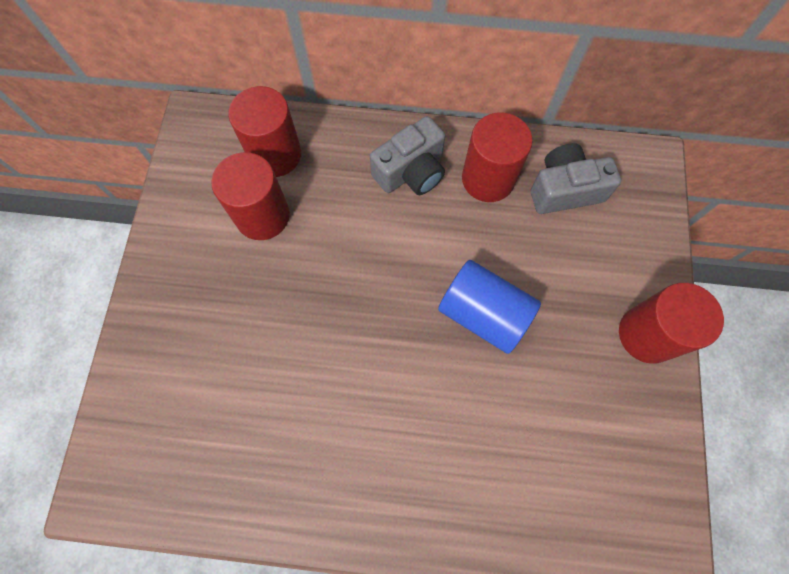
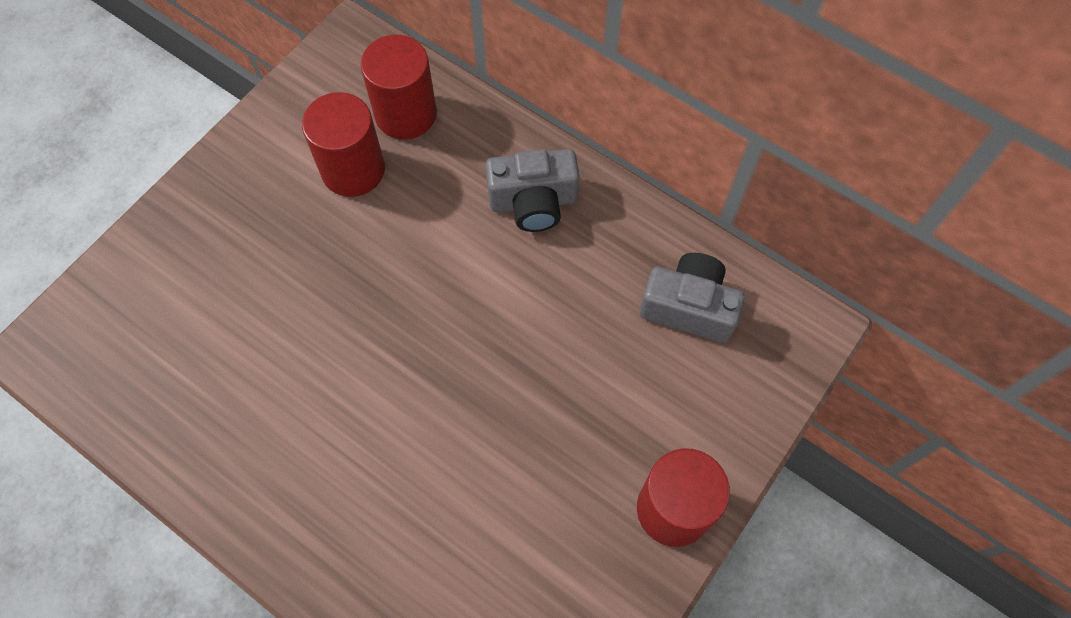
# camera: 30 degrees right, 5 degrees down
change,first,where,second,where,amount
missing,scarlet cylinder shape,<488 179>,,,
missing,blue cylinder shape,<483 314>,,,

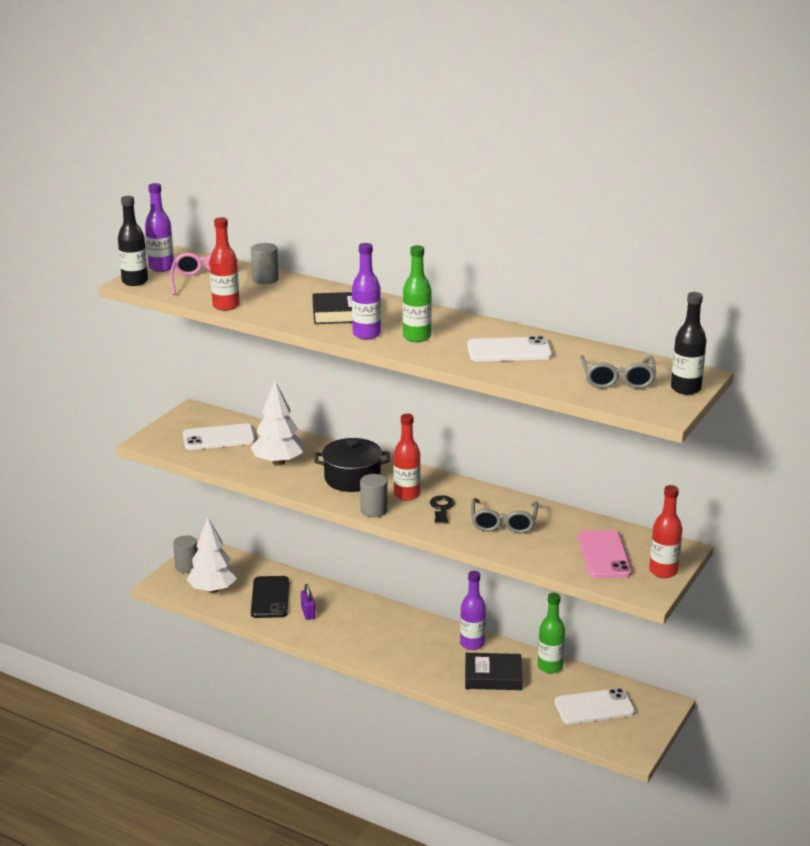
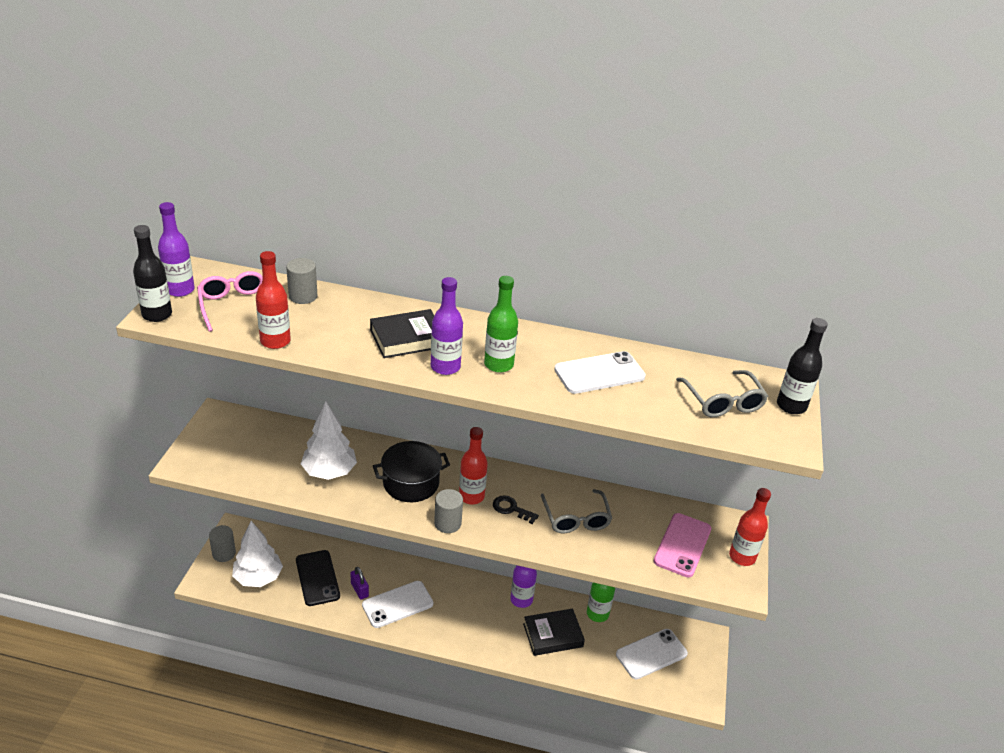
# camera: 20 degrees left, 10 degrees up
change,first,where,second,where,amount
relocated,white smartphone,<218 438>,,<397 604>,
spun,ebony latchkey,<442 508>,,<511 509>,45 degrees counterclockwise
spun,rose-pink smartphone,<604 555>,,<682 545>,45 degrees clockwise

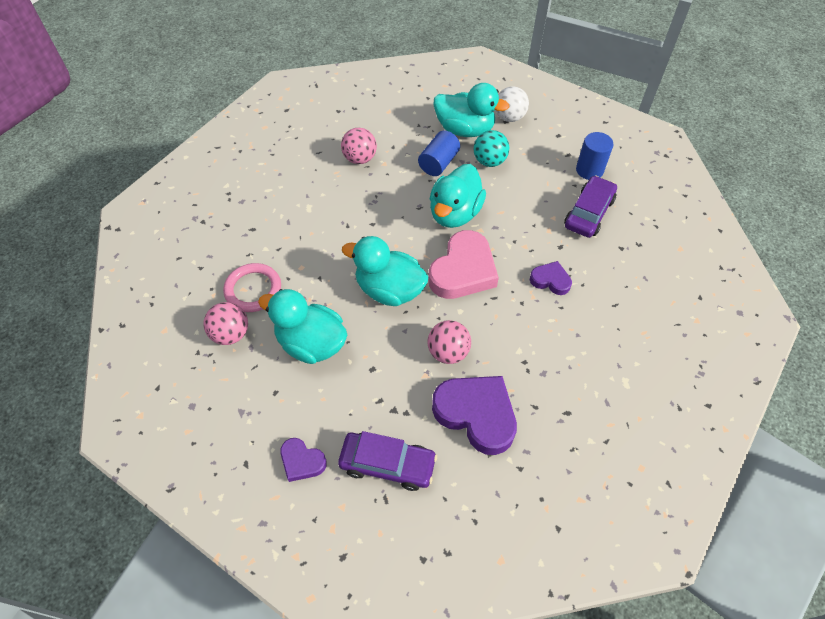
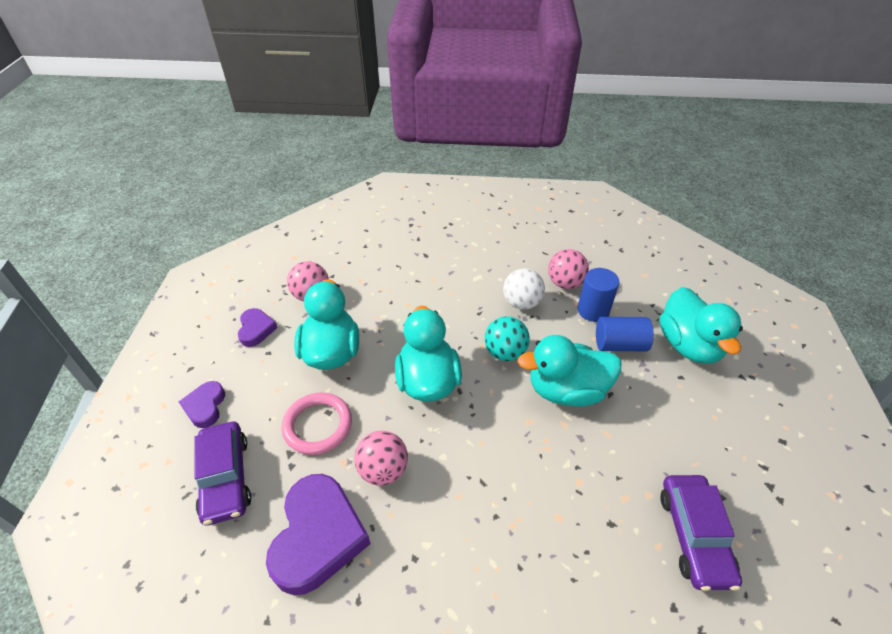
# camera: 60 degrees right, 10 degrees down
change,first,where,second,where,amount
relocated,white ball,<509 117>,,<521 303>,
relocated,aqua ball,<489 161>,,<505 352>,
relocated,blue cylinder shape,<589 170>,,<593 310>,
spun,purple car,<589 213>,,<694 536>,90 degrees clockwise
missing,rose-pink heart shape,<463 271>,,,
relocated,purple heart shape,<550 280>,,<256 329>,
relocated,rose-pink torus,<253 290>,,<318 425>,

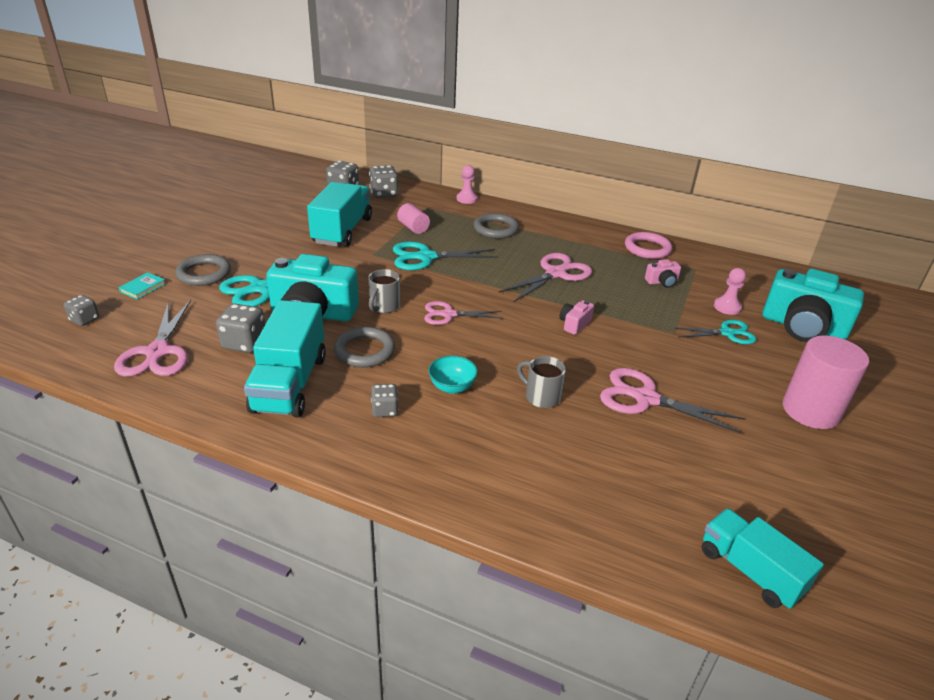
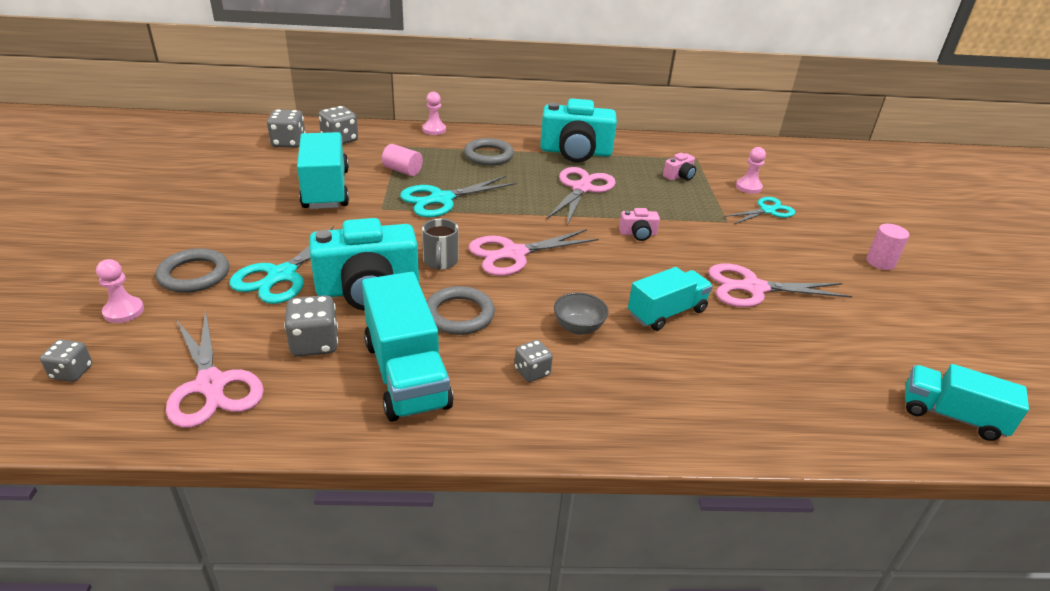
# camera: 25 degrees left, 0 degrees up
change,first,where,second,where,amount
missing,rose-pink torus,<647 249>,,,
relocated,aqua camera,<802 327>,,<575 152>,
exchanged,aqua hardcover,<143 288>,rose-pink chess pawn,<123 311>,
spun,rose-pink camera,<574 324>,,<638 234>,105 degrees counterclockwise
size,rose-pink shears,<448 314>,,<514 254>,x1.52
size,rose-pink cylinder shape,<810 411>,,<880 262>,x0.54
colour,aqua deep dish,<452 387>,gray deep dish,<578 327>,
exchanged,gray mug,<541 397>,aqua truck,<667 313>,

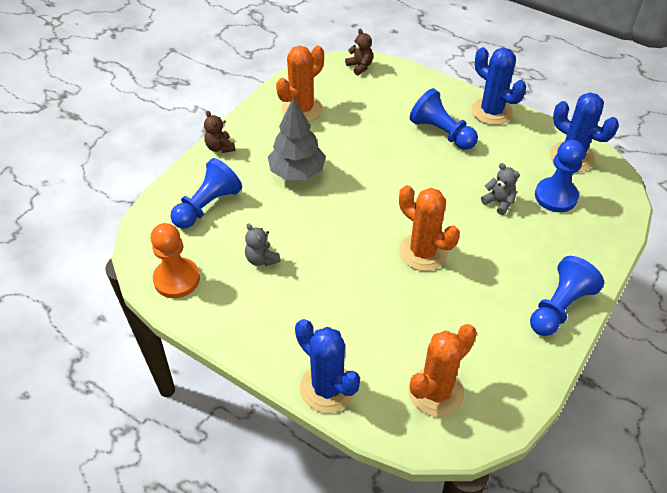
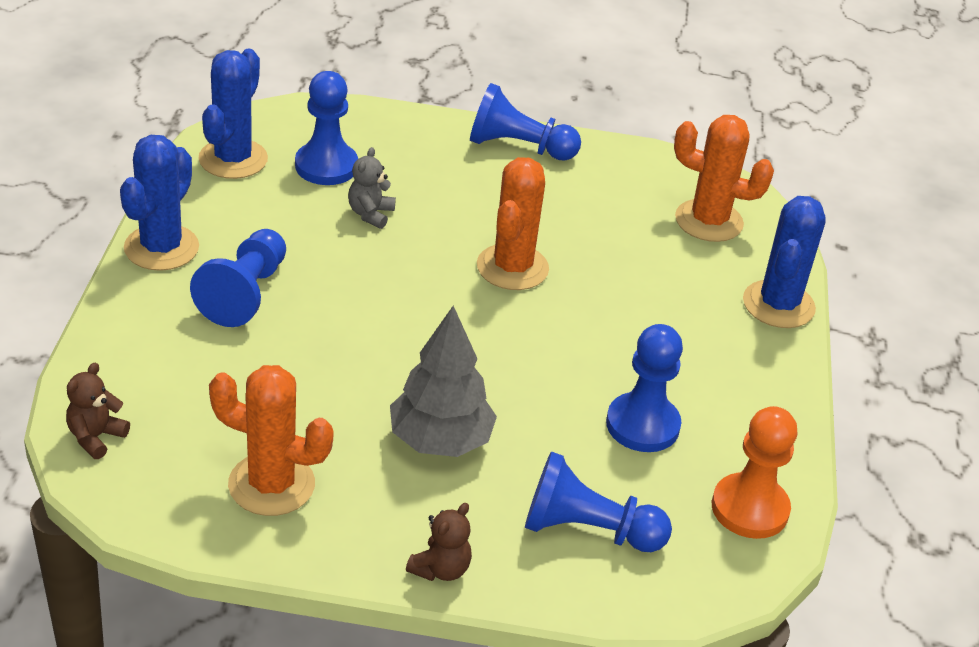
# camera: 120 degrees left, 10 degrees down
change,first,where,second,where,amount
exchanged,gray stuffed bear,<261 259>,blue chess pawn,<642 425>,

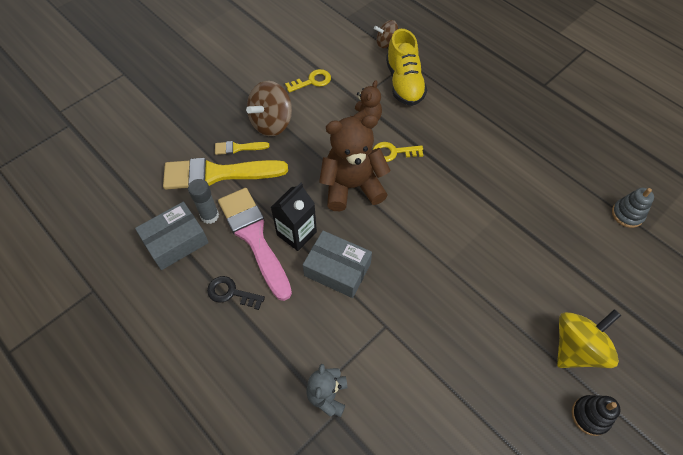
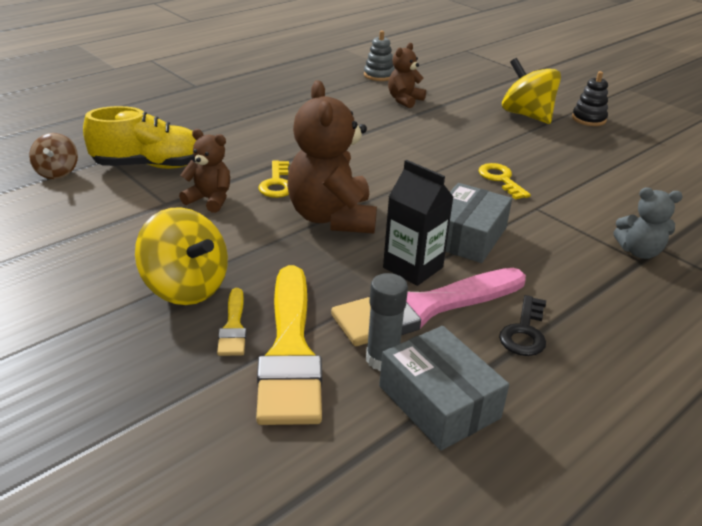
# camera: 90 degrees left, 25 degrees down
change,first,where,second,where,amount
relocated,golden latchkey,<312 81>,,<501 179>,
colour,dark brown whirligig,<271 123>,golden whirligig,<185 287>,
appeared,,,dark brown stuffed bear,<404 100>,

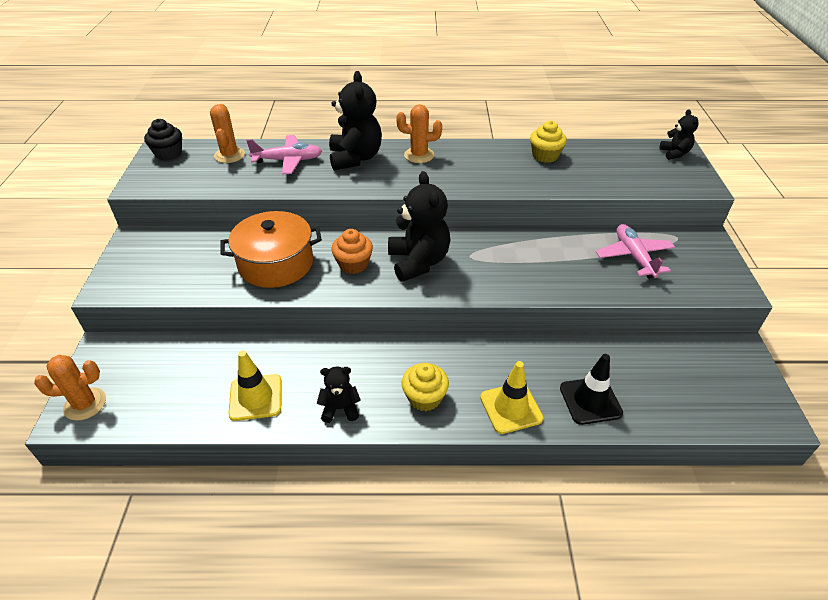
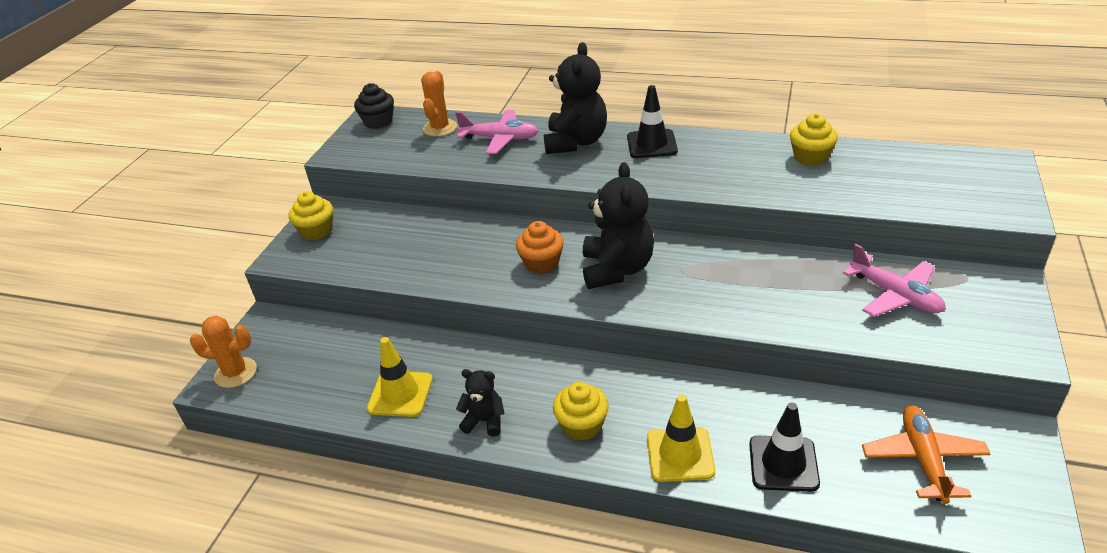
# camera: 20 degrees right, 5 degrees down
change,first,where,second,where,amount
exchanged,orange-coloured prickly plant,<419 155>,ebony safety cone,<652 144>,
missing,ebony stuffed bear,<674 153>,,,
missing,orange-coloured pot,<276 263>,,,
spun,rose-pink aeroplane,<634 257>,,<895 295>,135 degrees clockwise
appeared,,,golden fairy cake,<316 231>,
appeared,,,orange-coloured aeroplane,<923 459>,

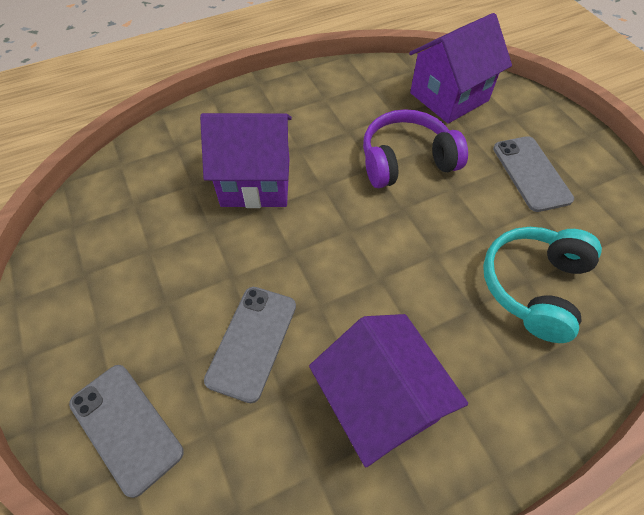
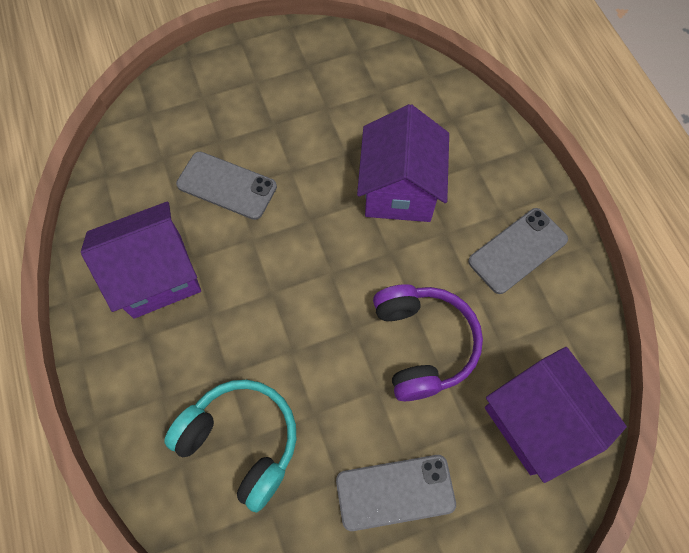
# camera: 95 degrees right, 10 degrees up
change,first,where,second,where,amount
relocated,gray smartphone,<126 427>,,<517 250>,

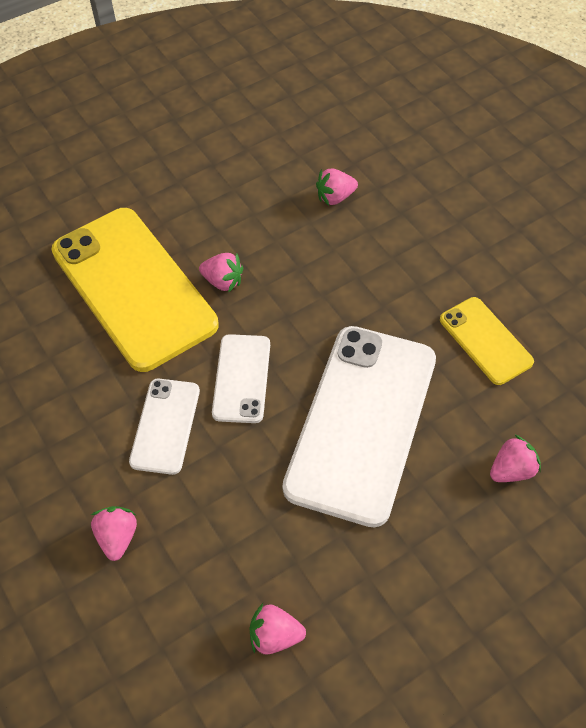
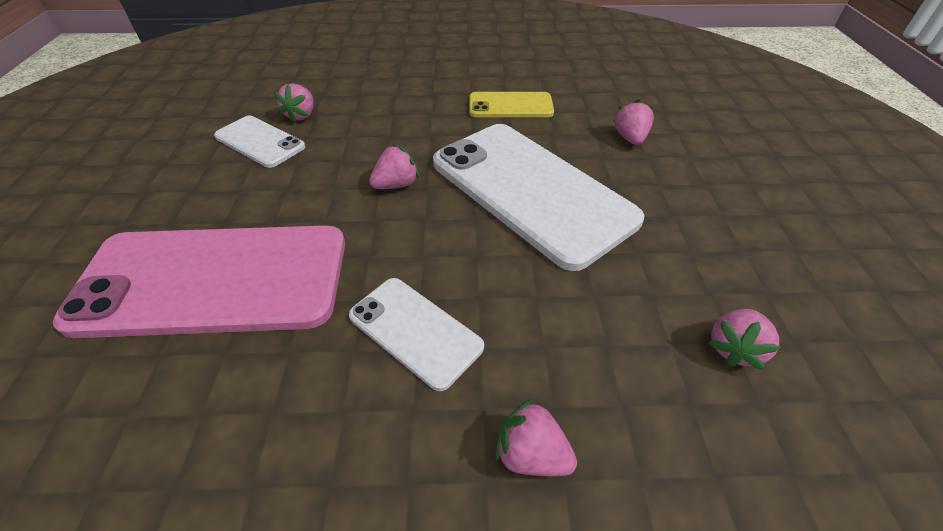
# camera: 60 degrees left, 10 degrees down
change,first,where,second,where,amount
colour,golden smartphone,<133 287>,rose-pink smartphone,<214 280>,
relocated,rose-pink strawberry,<223 281>,,<396 185>,
relocated,white smartphone,<242 378>,,<260 142>,

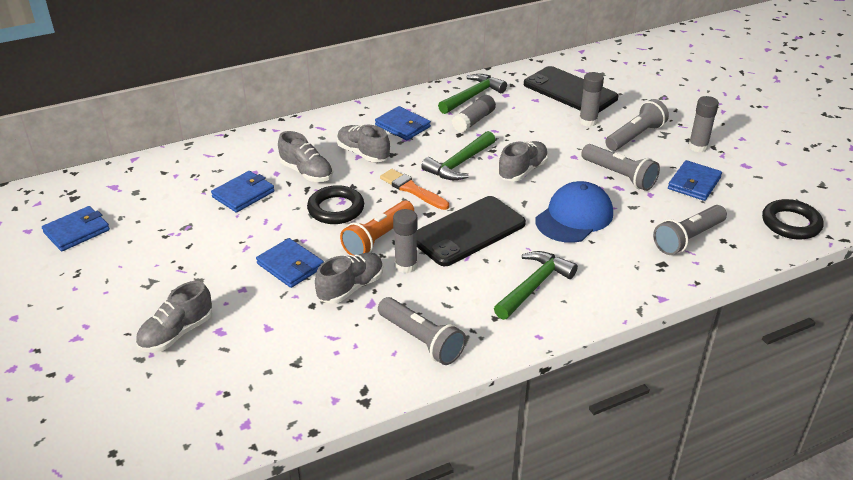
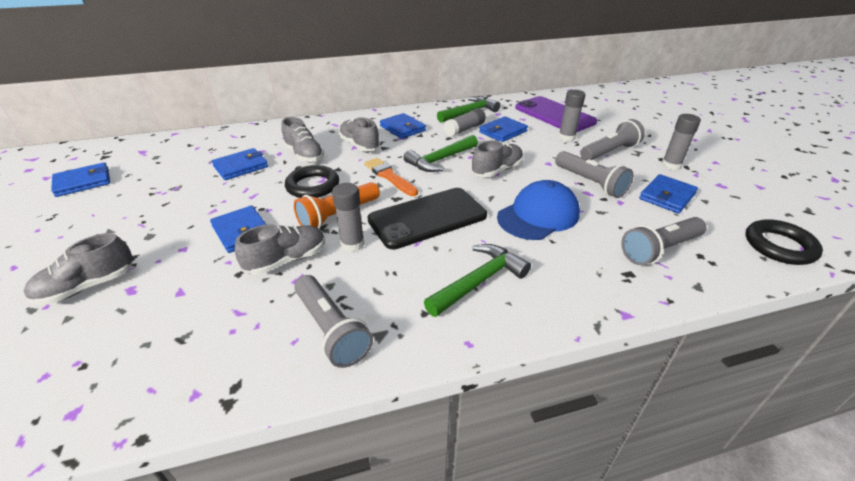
# camera: 10 degrees right, 0 degrees up
change,first,where,second,where,amount
colour,ebony smartphone,<570 91>,purple smartphone,<554 115>,
appeared,,,blue card wallet,<503 132>,

